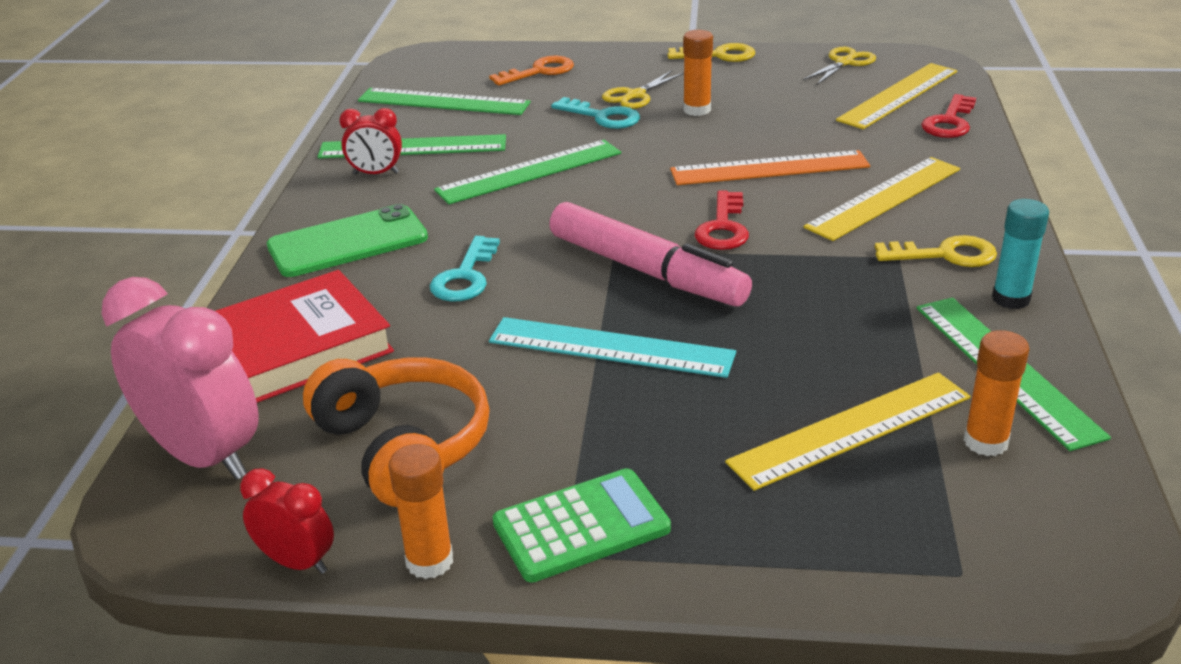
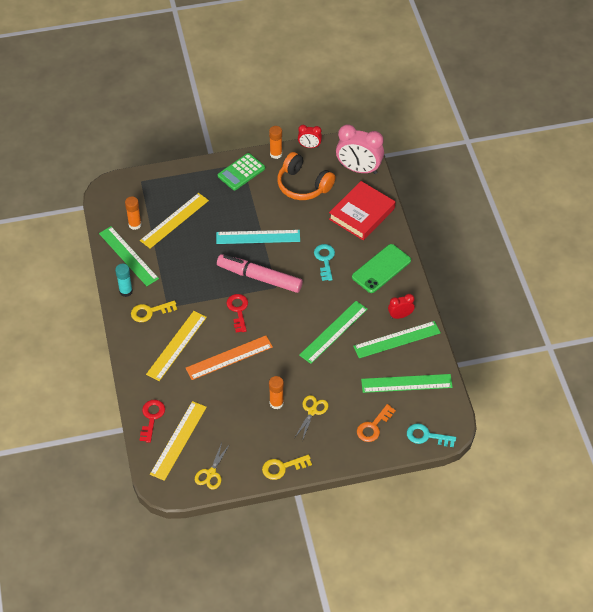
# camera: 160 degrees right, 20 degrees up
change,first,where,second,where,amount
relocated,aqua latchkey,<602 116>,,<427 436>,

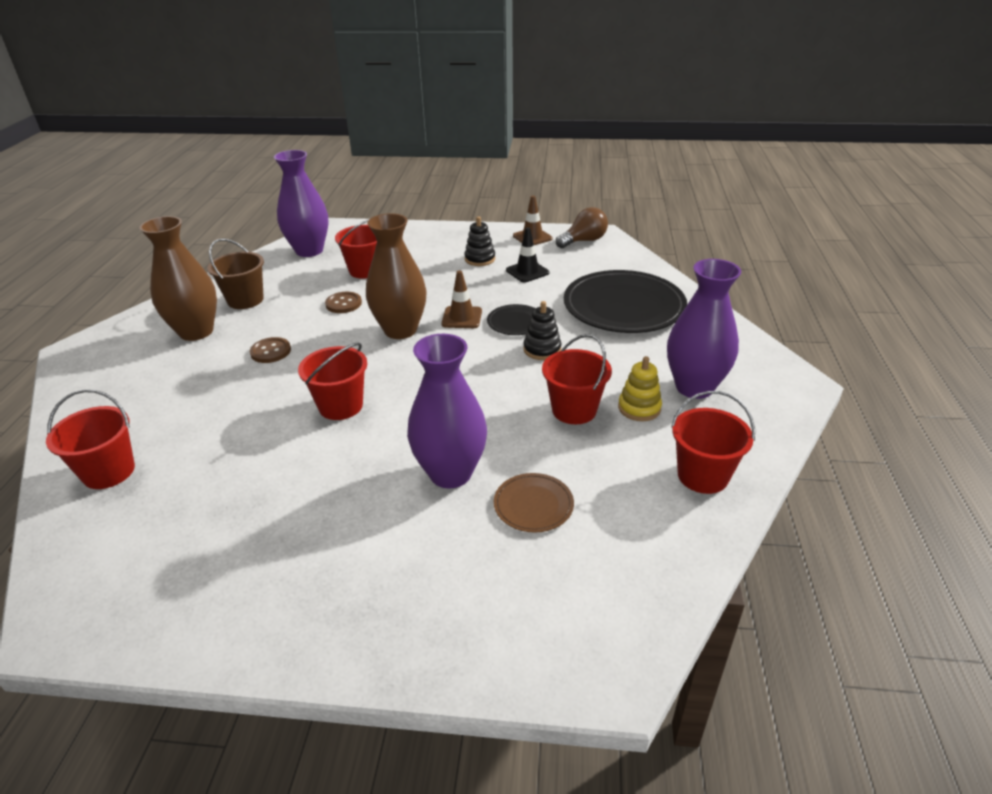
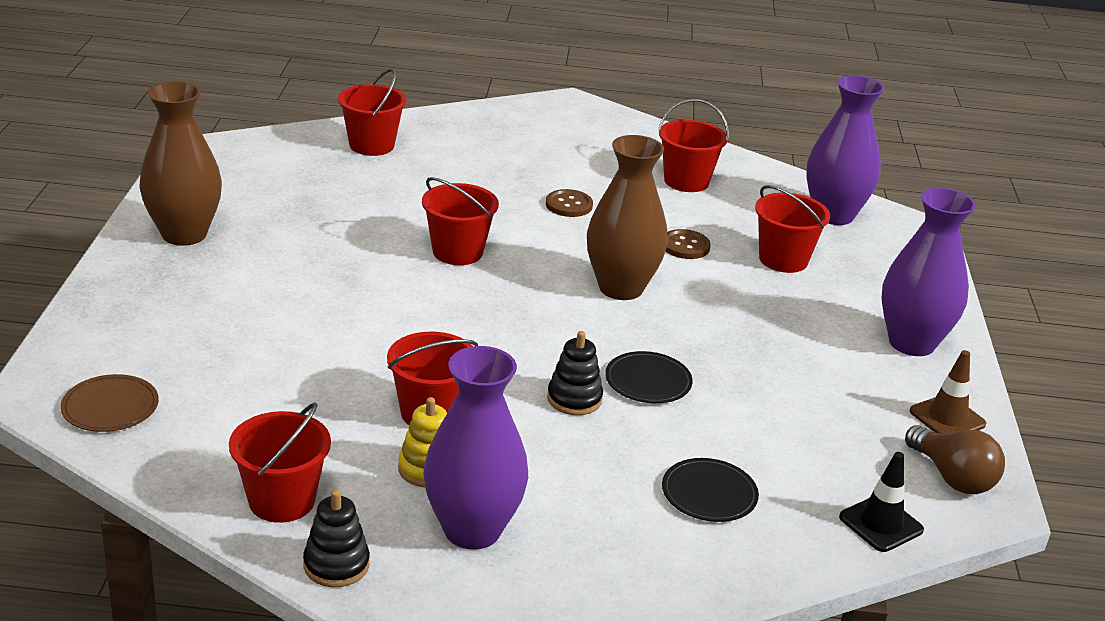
# camera: 85 degrees right, 5 degrees down
change,first,where,second,where,amount
relocated,dark brown tall vase,<196 332>,,<184 234>,
relocated,ebony stacking toy,<480 259>,,<336 565>,
relocated,ebony safety cone,<527 271>,,<881 524>,
colour,dark brown sand bucket,<245 300>,scarlet sand bucket,<686 181>,
missing,dark brown safety cone,<462 318>,,,
size,ebony flat dish,<624 306>,,<709 493>,x0.46
relocated,purple tall vase,<450 473>,,<911 343>,
relocated,dark brown flat dish,<533 505>,,<110 407>,

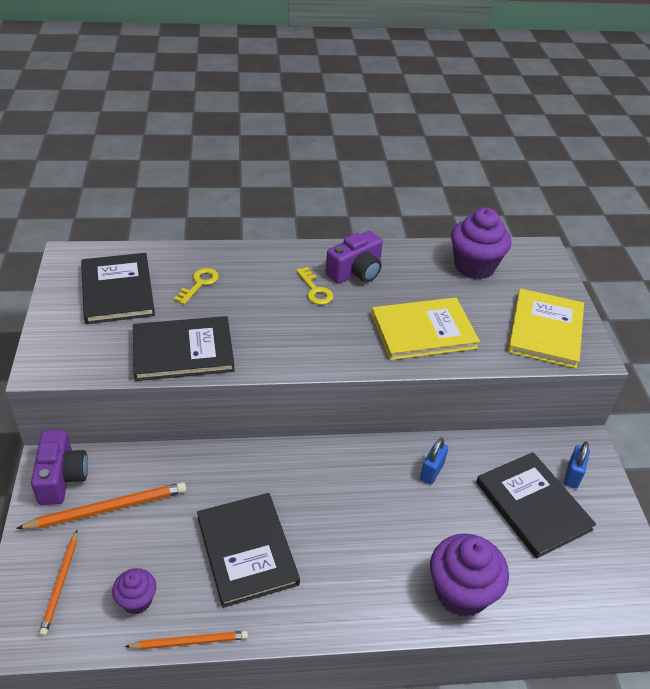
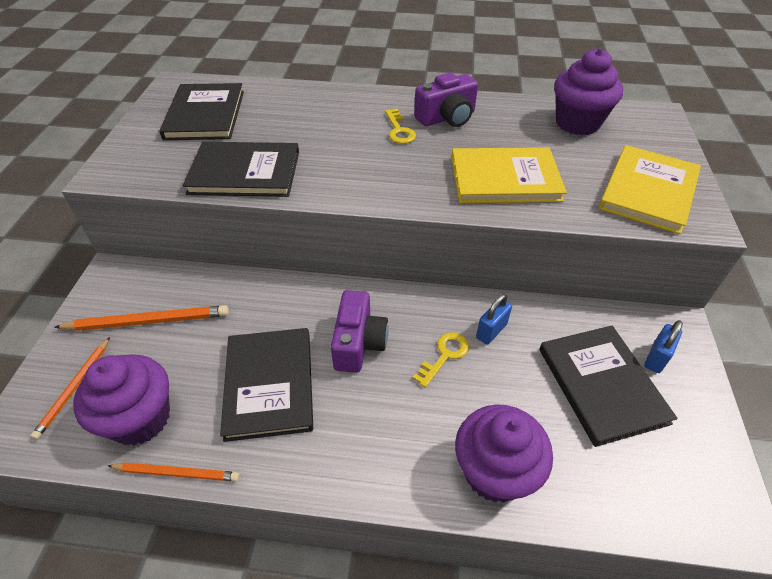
# camera: 15 degrees right, 5 degrees up
change,first,where,second,where,amount
relocated,golden latchkey,<199 284>,,<444 355>,
relocated,purple camera,<62 477>,,<358 343>,
size,purple fairy cake,<137 600>,,<140 418>,x1.85

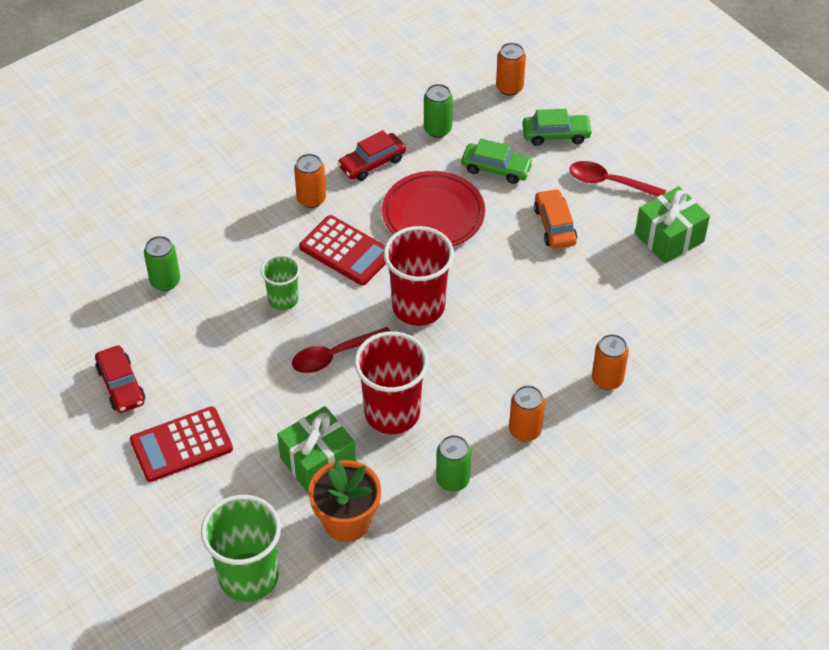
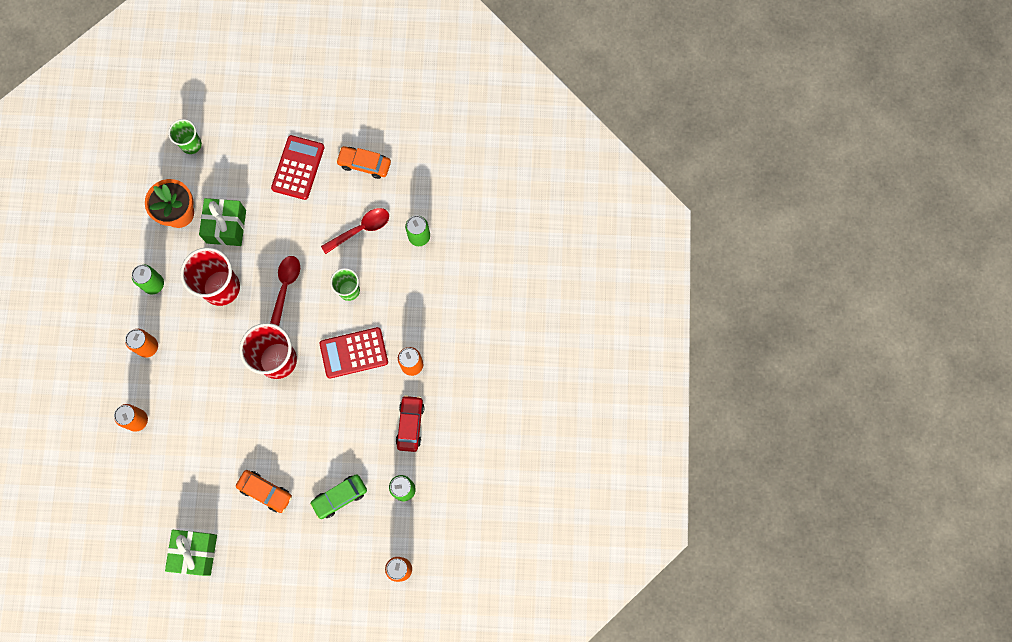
# camera: 130 degrees right, 25 degrees up
change,first,where,second,where,amount
missing,green car,<556 135>,,,
relocated,scarlet spoon,<609 182>,,<361 229>,
missing,scarlet flat dish,<433 215>,,,
colour,scarlet car,<121 385>,orange-coloured car,<364 164>,
size,green beaker,<248 577>,,<191 144>,x0.57

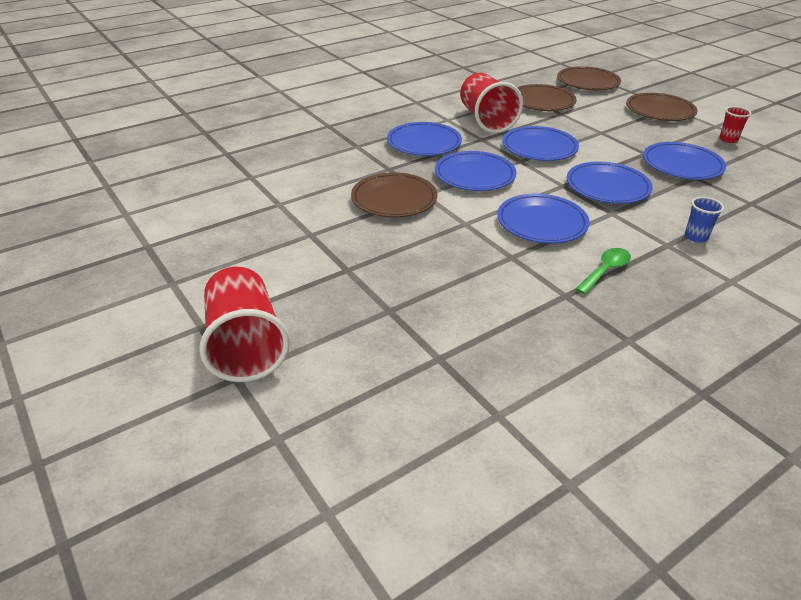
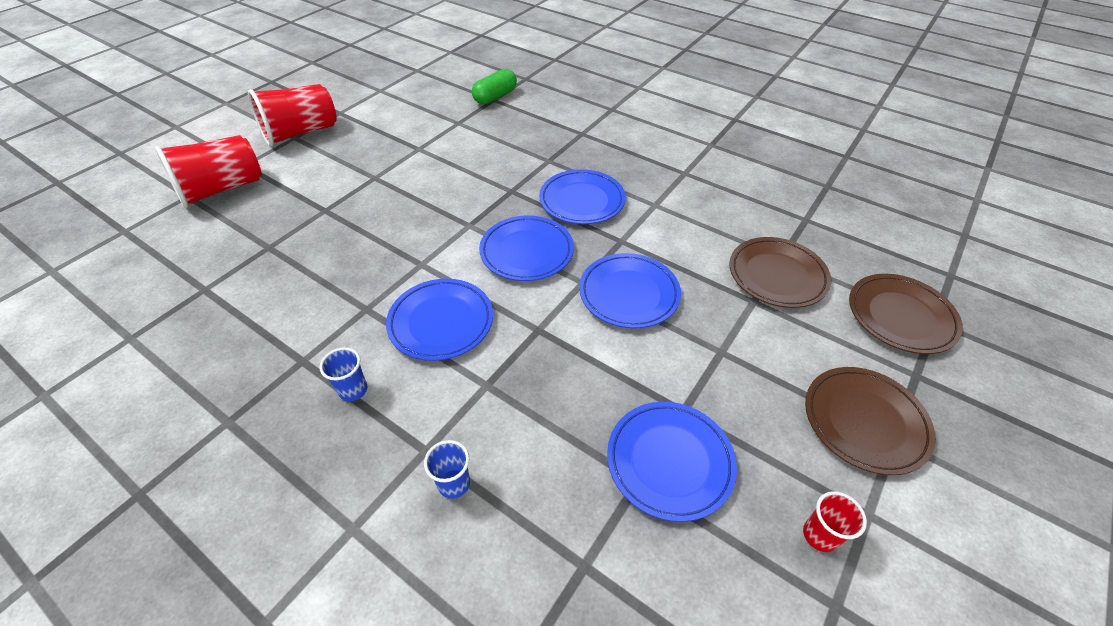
# camera: 70 degrees right, 10 degrees up
change,first,where,second,where,amount
relocated,scarlet beaker,<486 120>,,<301 133>,
missing,blue flat dish,<607 187>,,,
missing,dark brown flat dish,<394 199>,,,
exchanged,green spoon,<605 271>,blue beaker,<353 390>,
appeared,,,green pill,<495 97>,

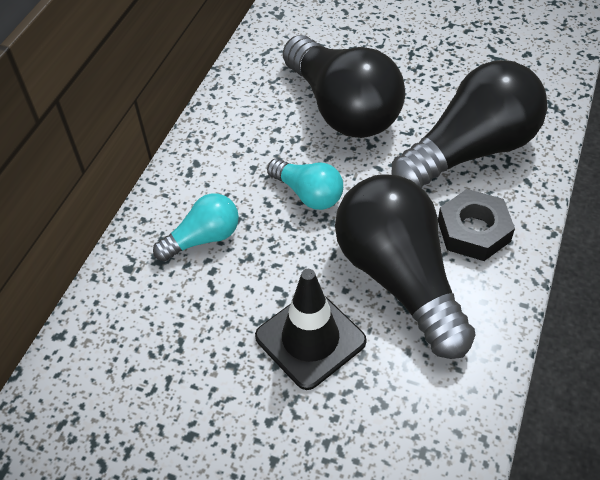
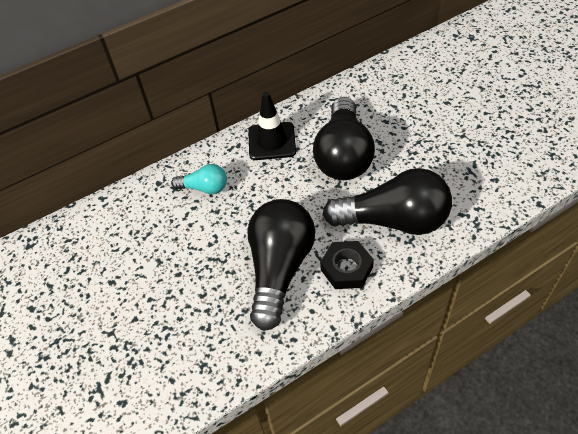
# camera: 40 degrees right, 0 degrees up
change,first,where,second,where,amount
missing,aqua light bulb,<308 194>,,,
relocated,ebony safety cone,<310 339>,,<272 141>,

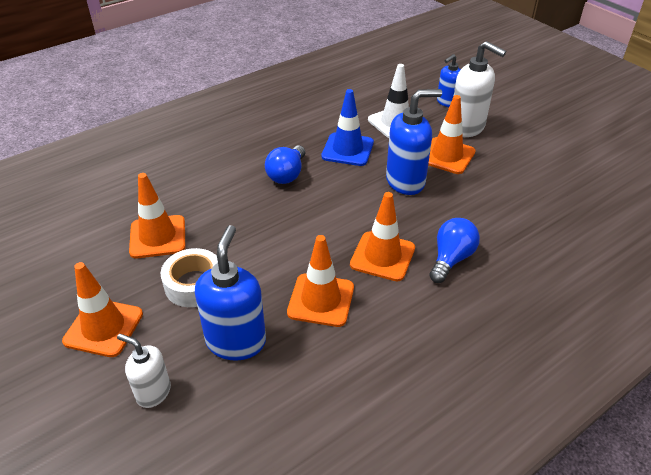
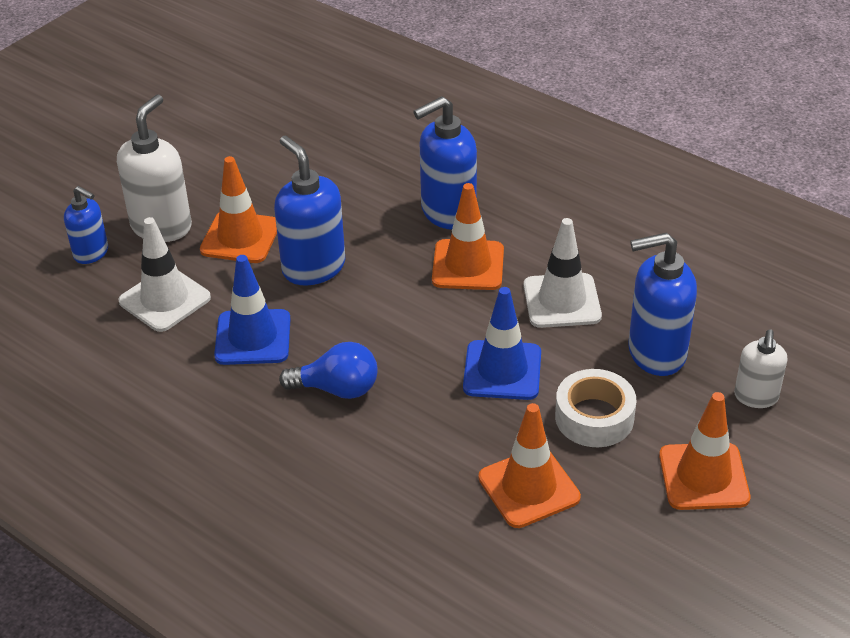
# camera: 105 degrees left, 0 degrees up
change,first,where,second,where,amount
exchanged,blue light bulb,<451 259>,blue soap pump,<447 212>,
colour,orange-coloured safety cone,<321 300>,white safety cone,<562 301>,
appeared,,,blue safety cone,<502 370>,

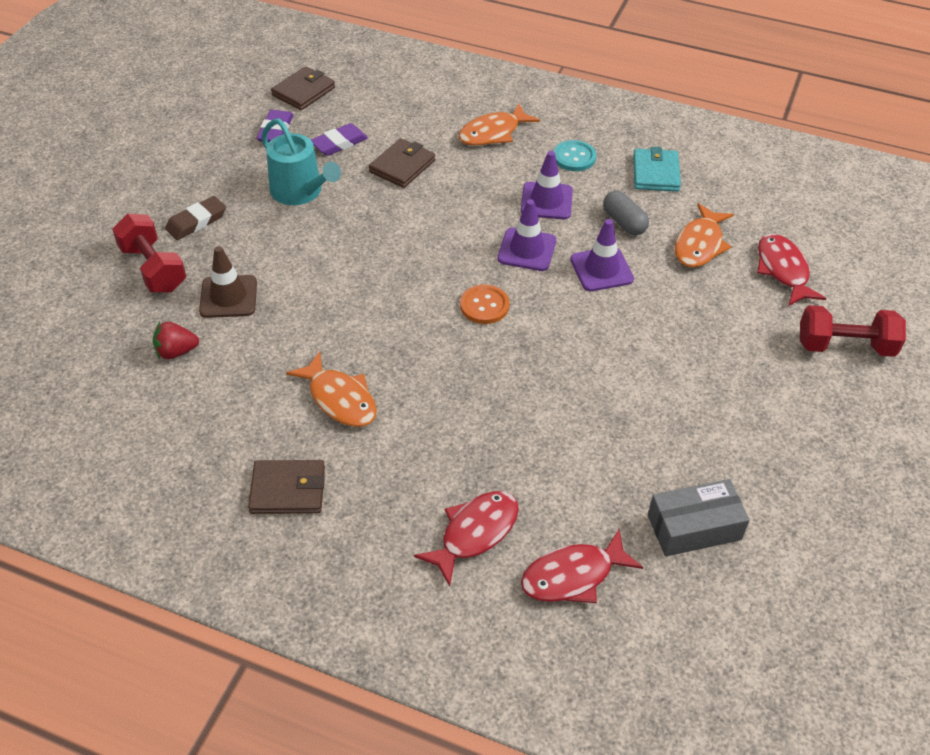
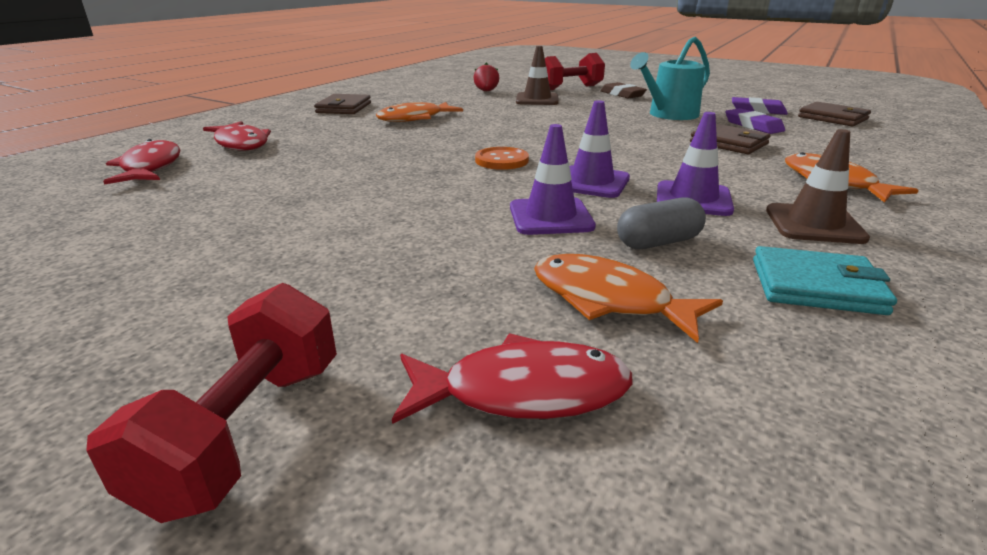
# camera: 100 degrees right, 20 degrees down
change,first,where,second,where,amount
exchanged,aqua shirt button,<574 157>,dark brown safety cone,<814 224>,
missing,gray package,<694 527>,,,

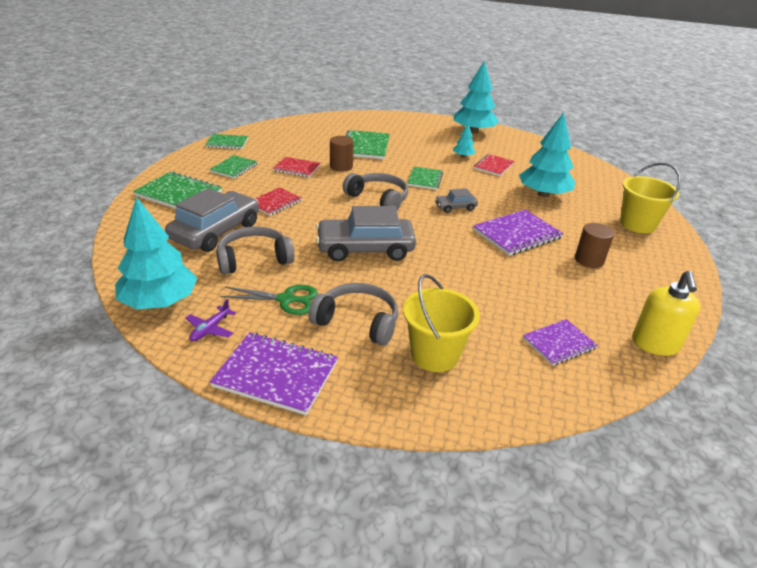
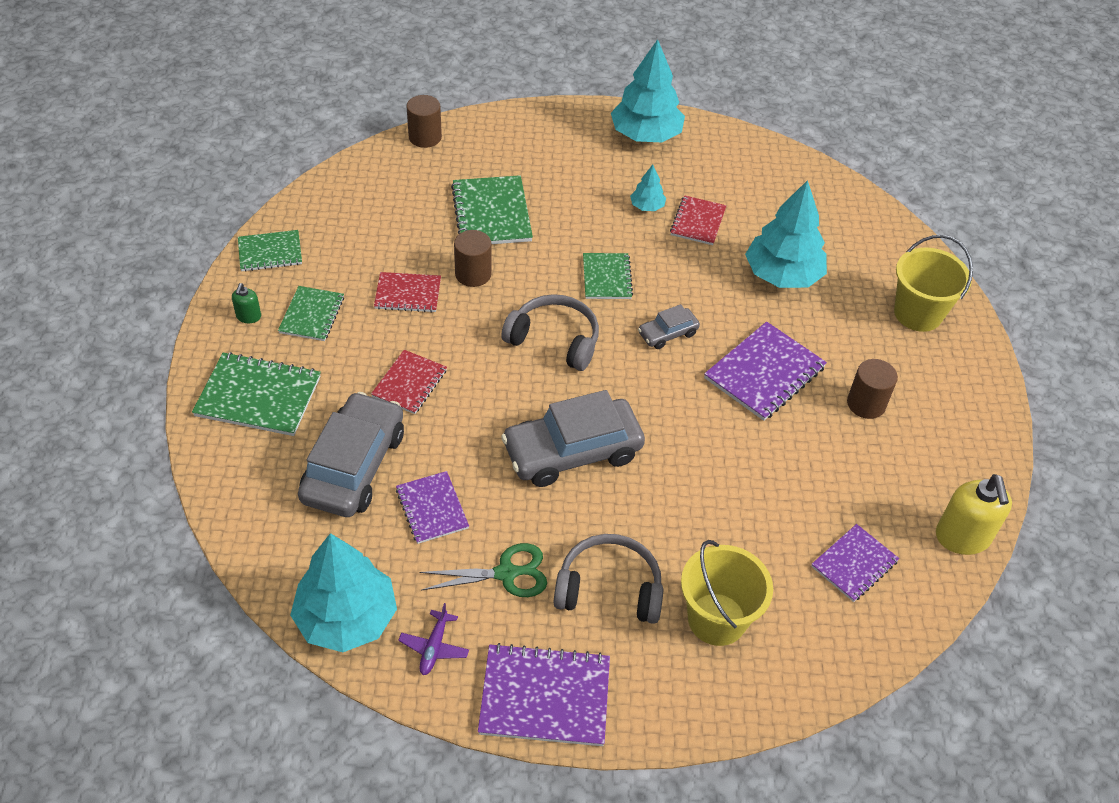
# camera: 15 degrees left, 15 degrees up
change,first,where,second,where,amount
exchanged,gray headset,<254 259>,purple exercise book,<432 508>,
appeared,,,dark brown cylinder shape,<425 137>,
appeared,,,green soap pump,<248 316>,

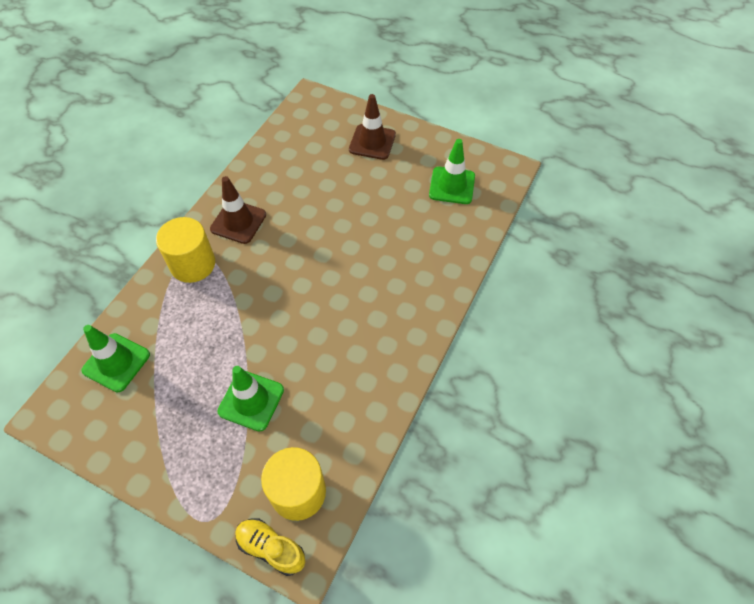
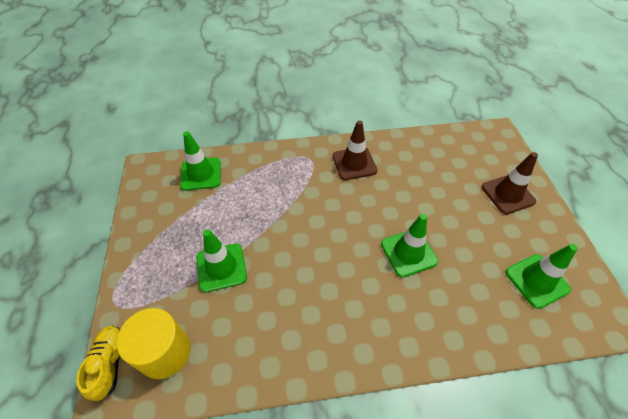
# camera: 55 degrees right, 5 degrees down
change,first,where,second,where,amount
missing,golden cylinder shape,<193 264>,,,
appeared,,,green safety cone,<408 252>,

